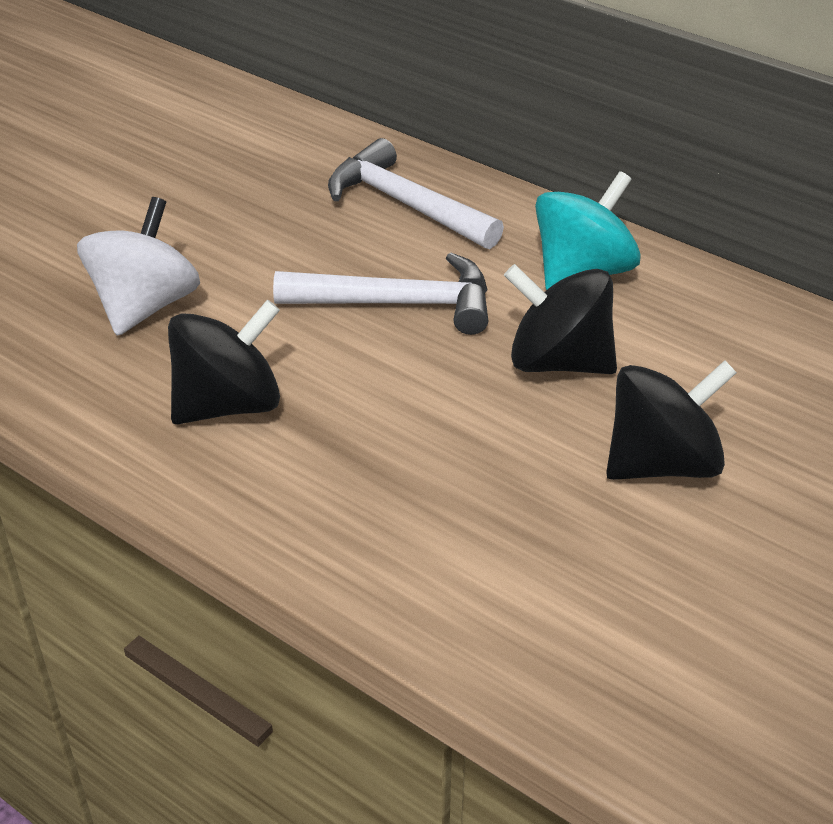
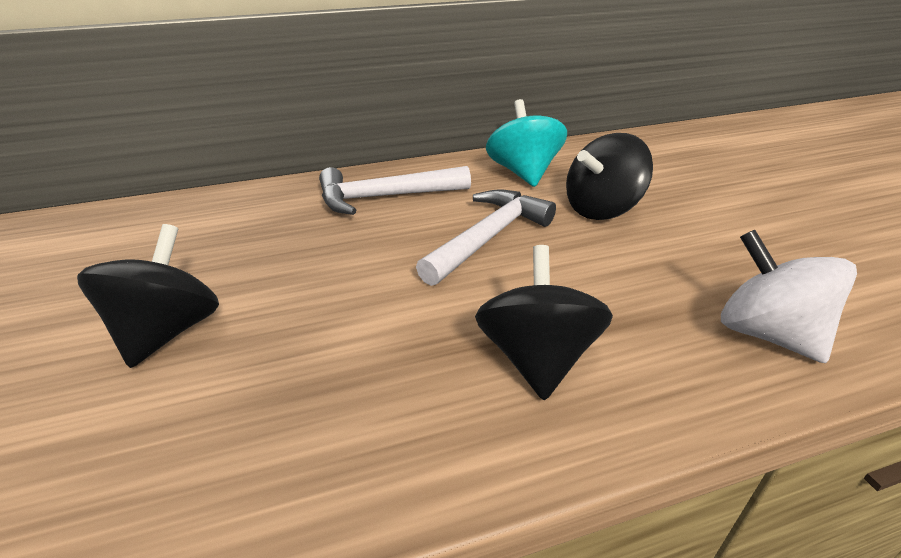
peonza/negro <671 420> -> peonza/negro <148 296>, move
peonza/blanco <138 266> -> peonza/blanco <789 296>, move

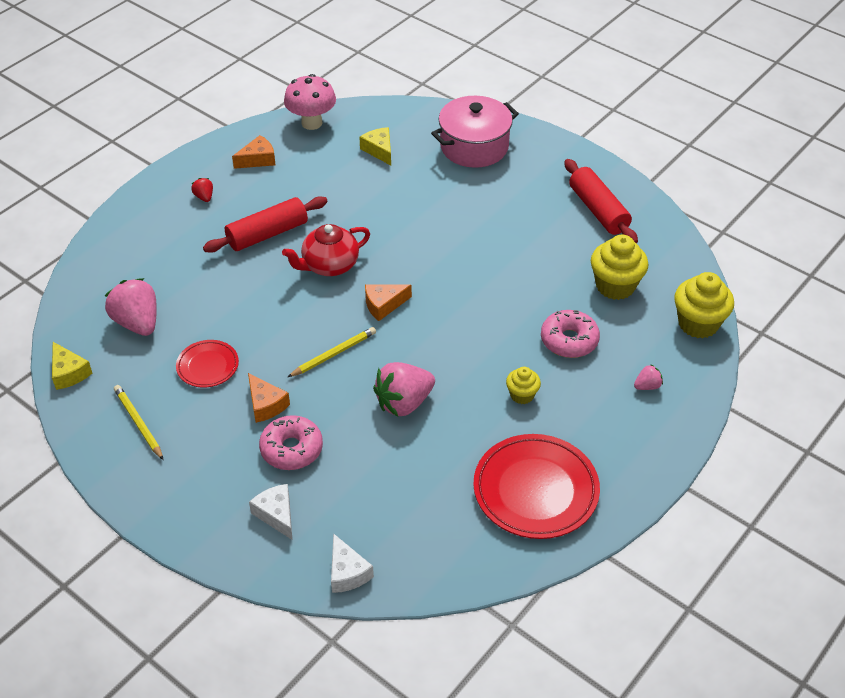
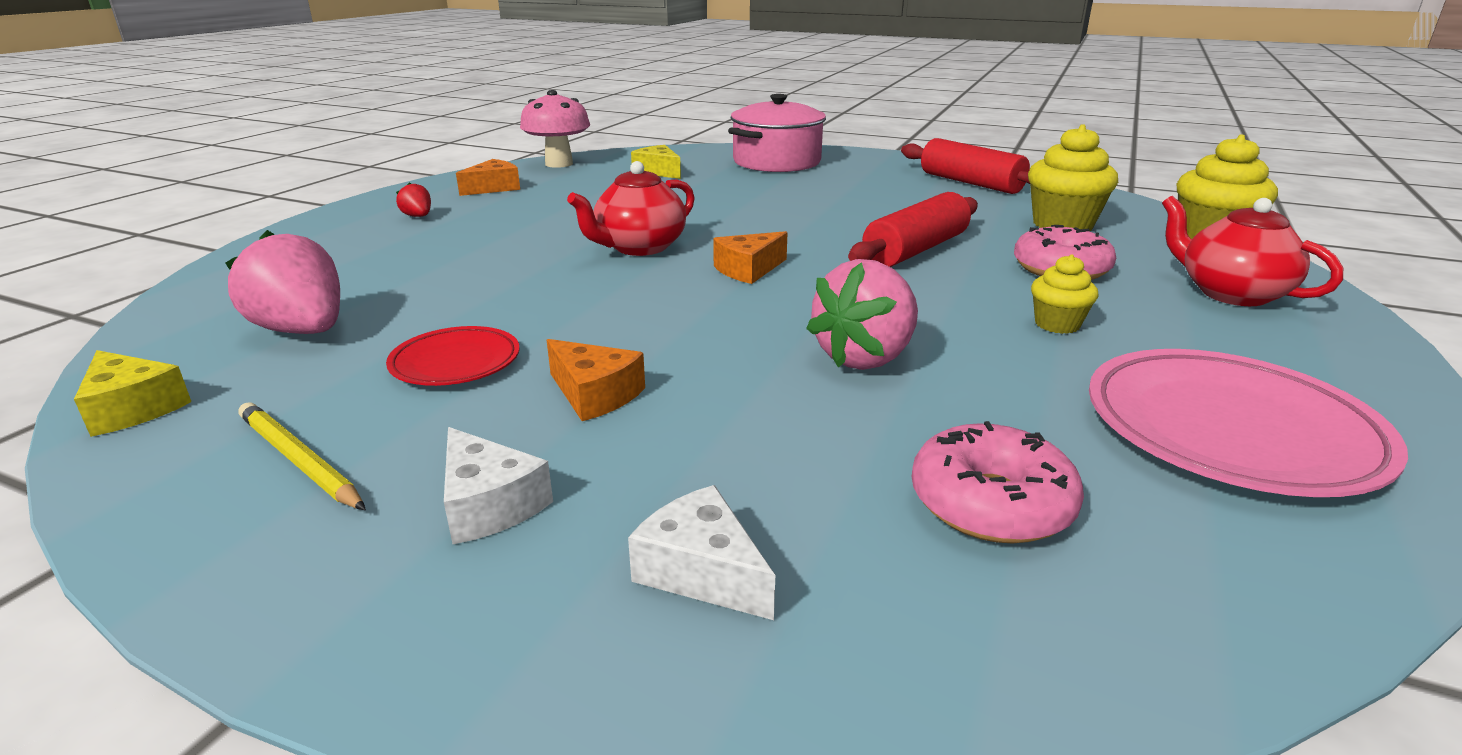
queso/blanco <352 563> -> queso/blanco <498 485>, move
rodillo/rojo <265 224> -> rodillo/rojo <913 229>, move
rosquilla/rosa <291 442> -> rosquilla/rosa <998 482>, move
plato/rojo <536 486> -> plato/rosa <1248 423>
fresa/rosa <648 377> -> tetera/rojo <1252 251>
lápiz/amarillo <332 352> -> none

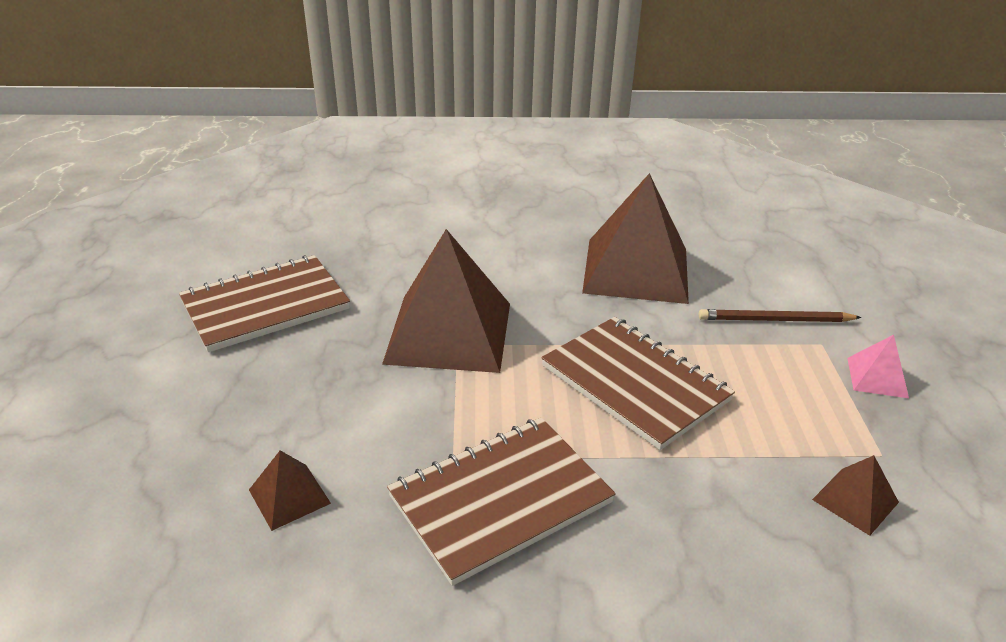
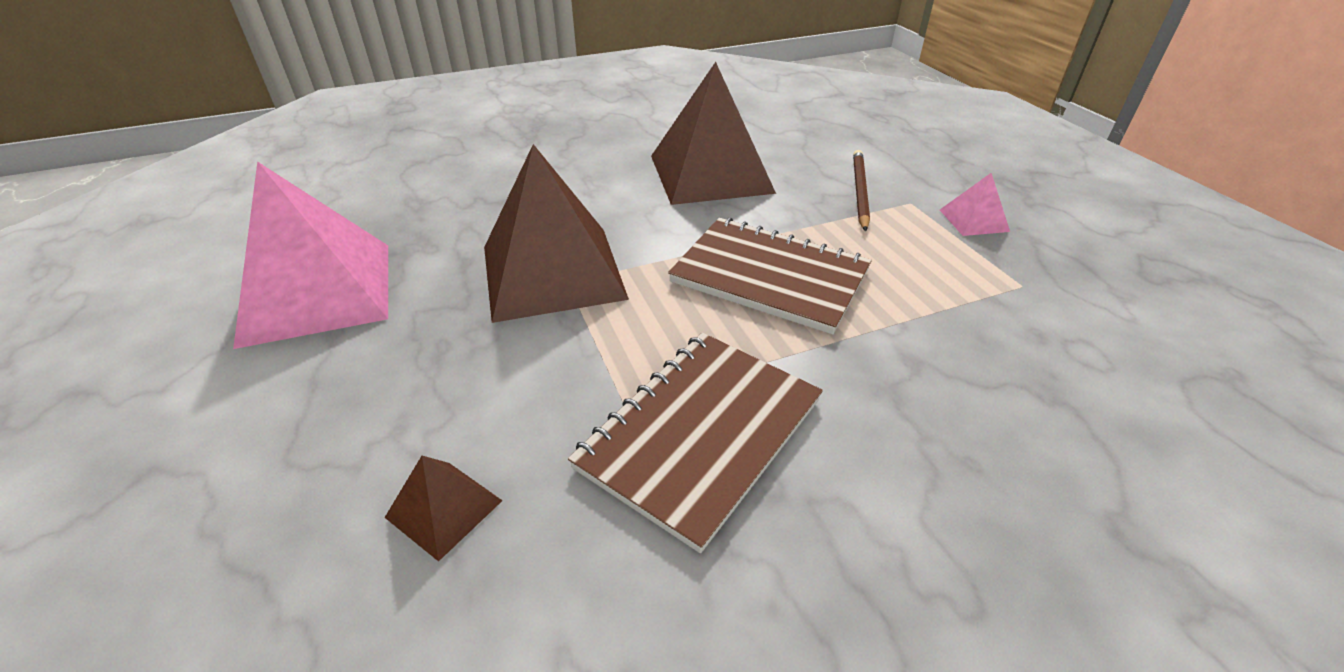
cuaderno/marrón <264 303> -> pirámide/rosa <310 255>
lápiz/marrón <780 315> -> lápiz/marrón <861 191>, 120 degrees clockwise
pirámide/marrón <855 495> -> none

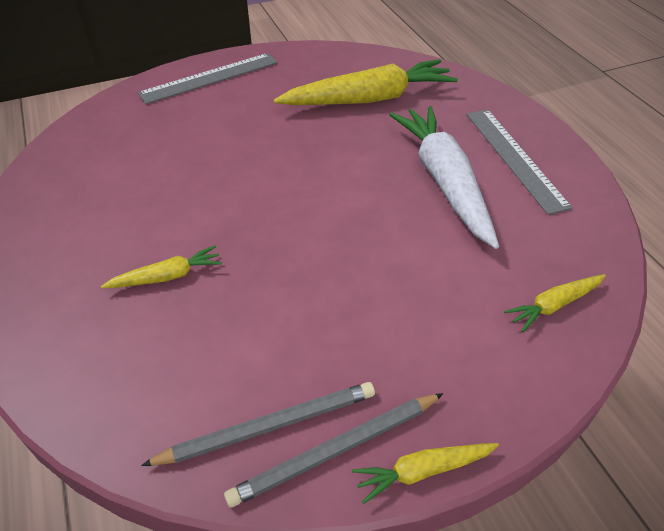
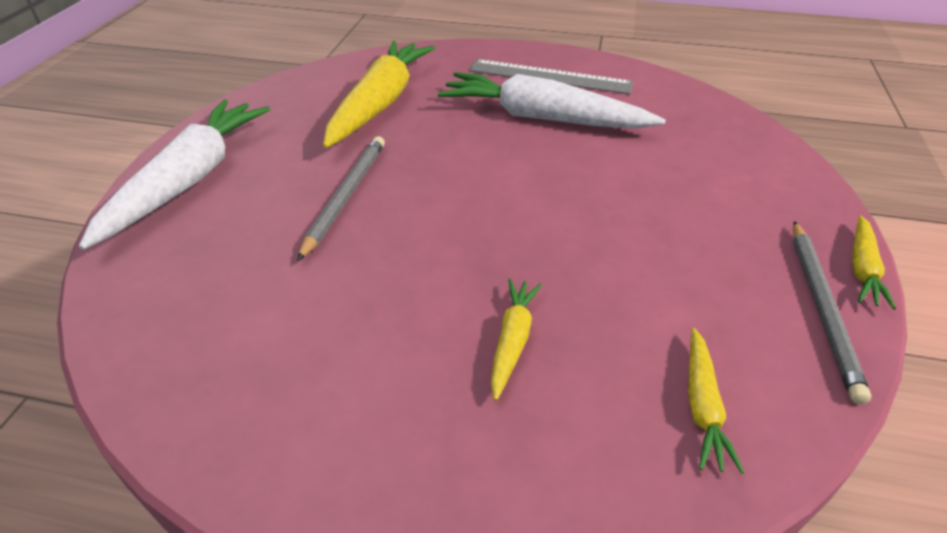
regla/gris <208 78> -> zanahoria/blanco <174 175>
lápiz/gris <258 424> -> lápiz/gris <341 198>, move
zanahoria/amarillo <555 303> -> zanahoria/amarillo <716 401>, move

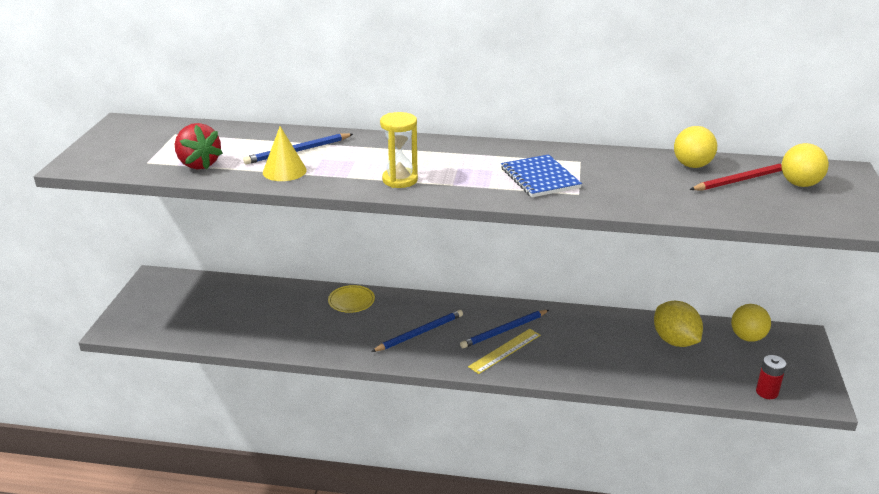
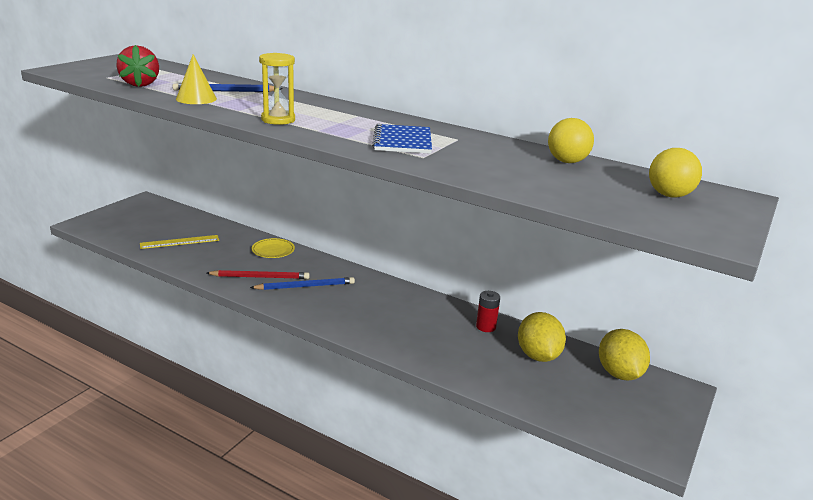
regla/amarillo <504 351> -> regla/amarillo <179 242>, move
lápiz/rojo <735 176> -> lápiz/rojo <258 274>, move
pila/rojo <771 377> -> pila/rojo <488 311>, move
pelota/amarillo <751 323> -> limón/amarillo <624 355>
lápiz/azul <504 329> -> none

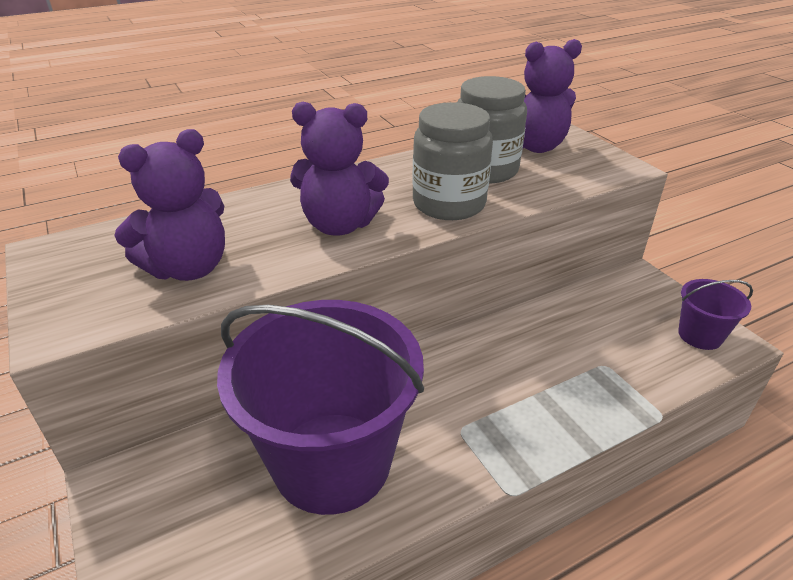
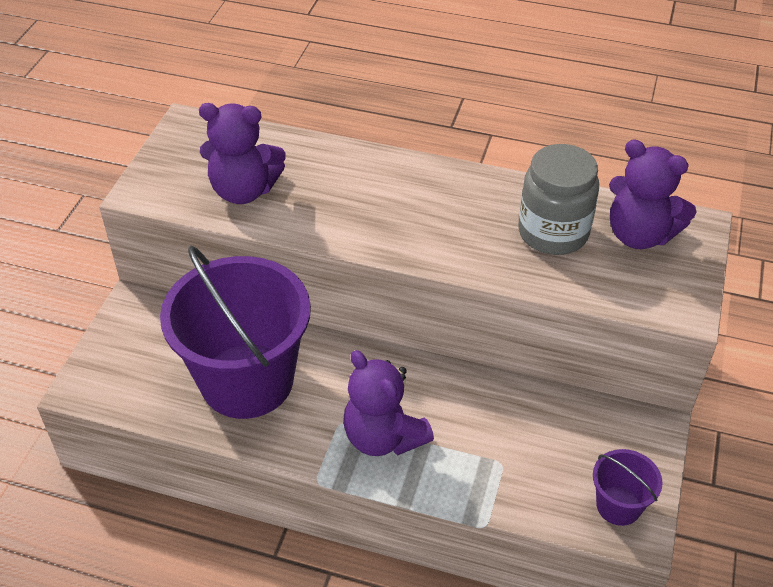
osito/morado <339 169> -> osito/morado <388 403>, move
tarro/gris <452 161> -> none

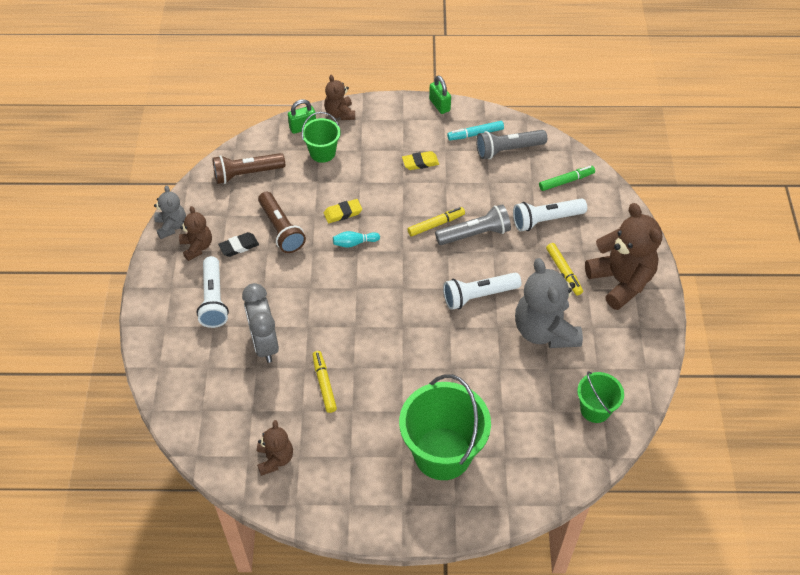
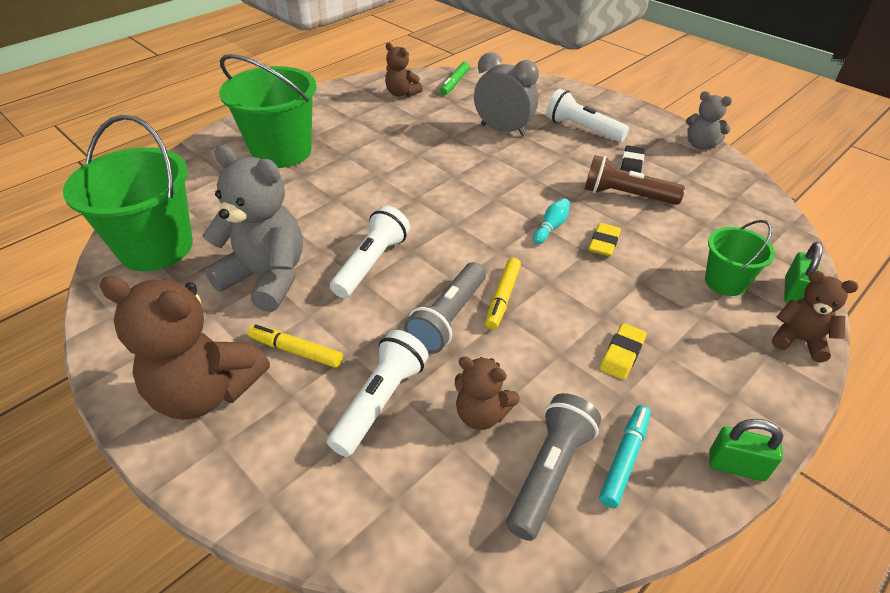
balde/verde <600 397> -> balde/verde <128 193>, x1.87
rotulador/verde <567 178> -> rotulador/verde <455 78>, move
osito/marrón <195 233> -> osito/marrón <487 393>, move
lámpara de mano/marrón <248 168> -> none
rotulador/amarillo <325 382> -> none

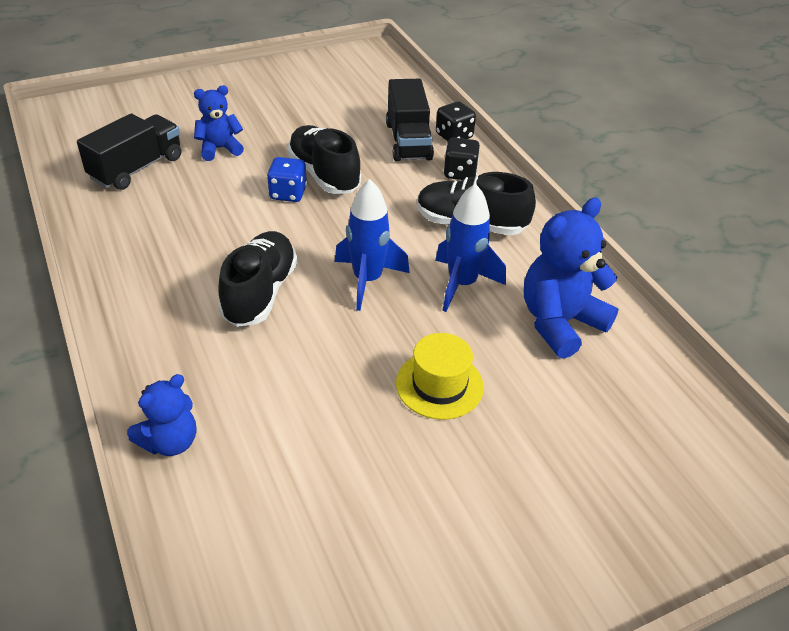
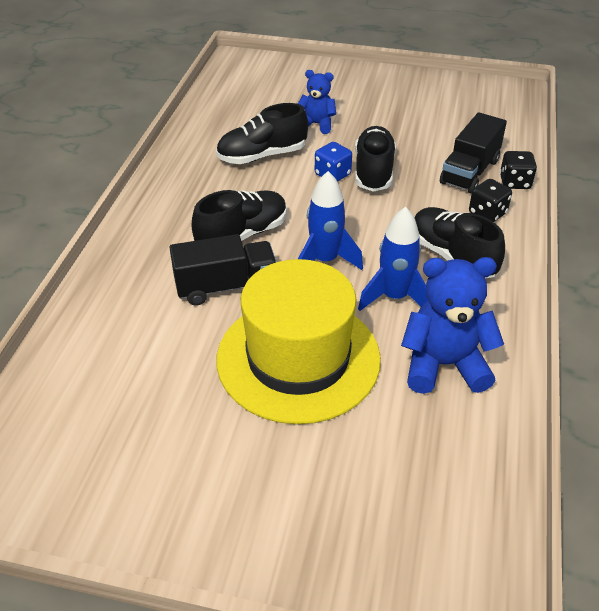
camión/negro <129 152> -> camión/negro <222 270>, move
none -> zapato/negro <262 133>
sombrero/amarillo <440 376> -> sombrero/amarillo <299 341>, x2.10
osito/azul <161 415> -> none

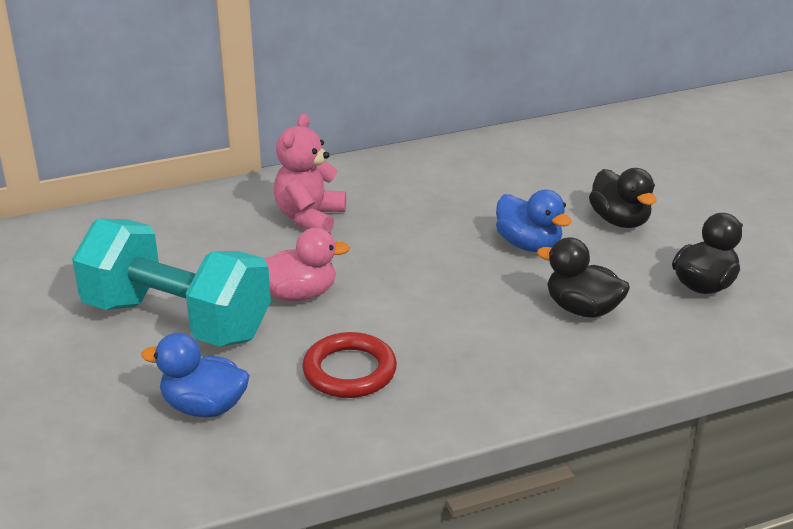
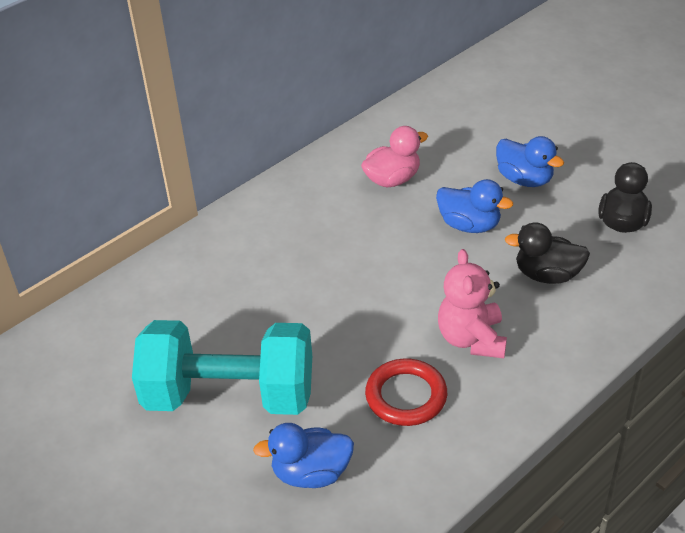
pato/rosa <307 264> -> pato/rosa <394 156>, move
osito/rosa <310 173> -> osito/rosa <472 303>, move
pato/negro <623 198> -> pato/azul <530 161>

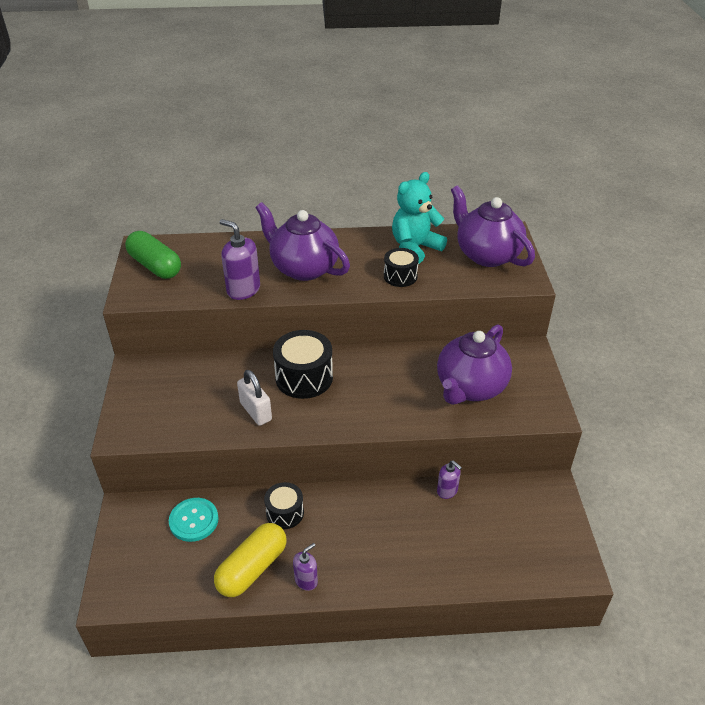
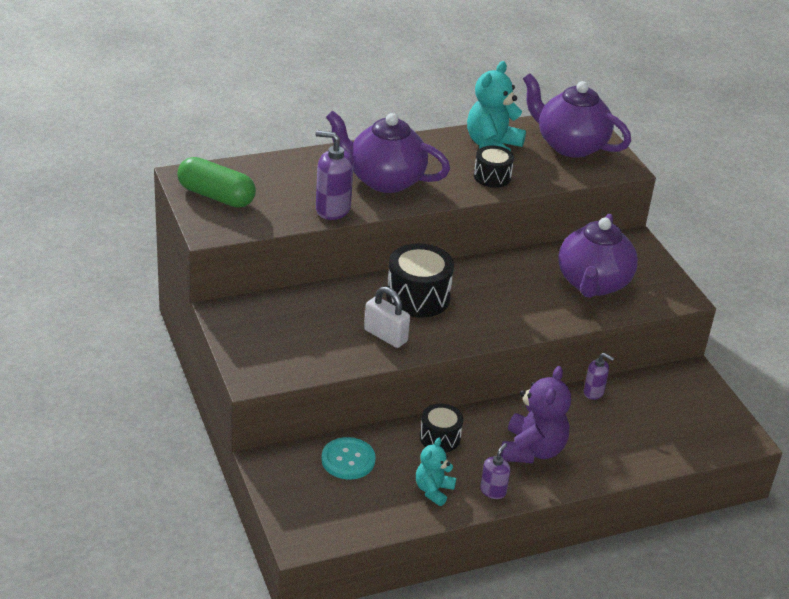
cápsula/amarillo <250 560> -> osito/turquesa <436 472>
none -> osito/morado <536 414>

